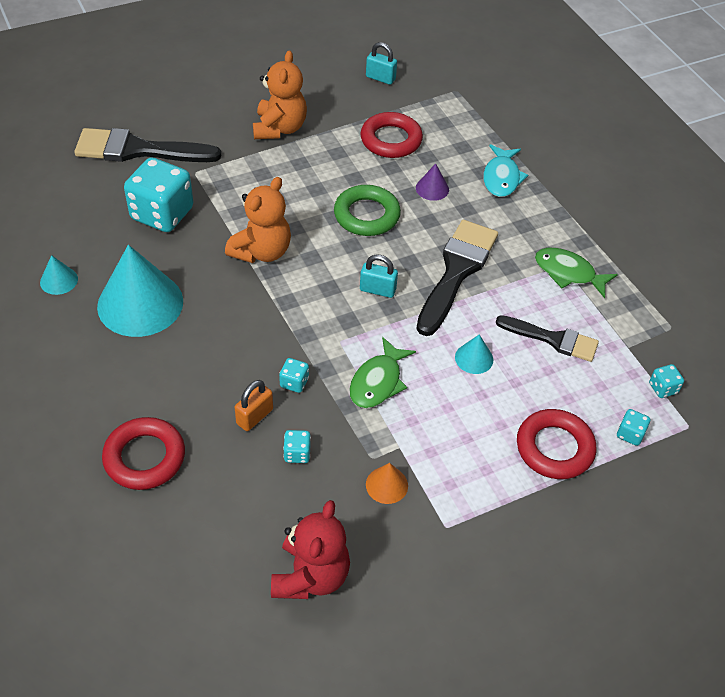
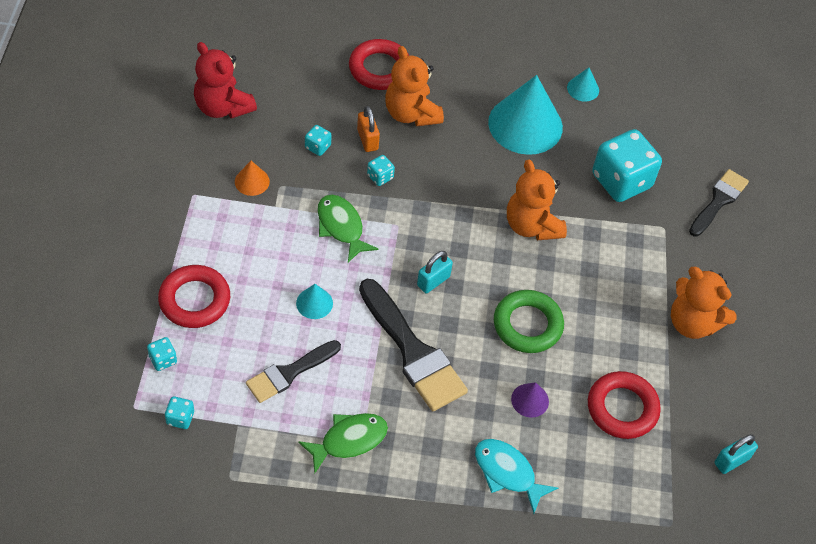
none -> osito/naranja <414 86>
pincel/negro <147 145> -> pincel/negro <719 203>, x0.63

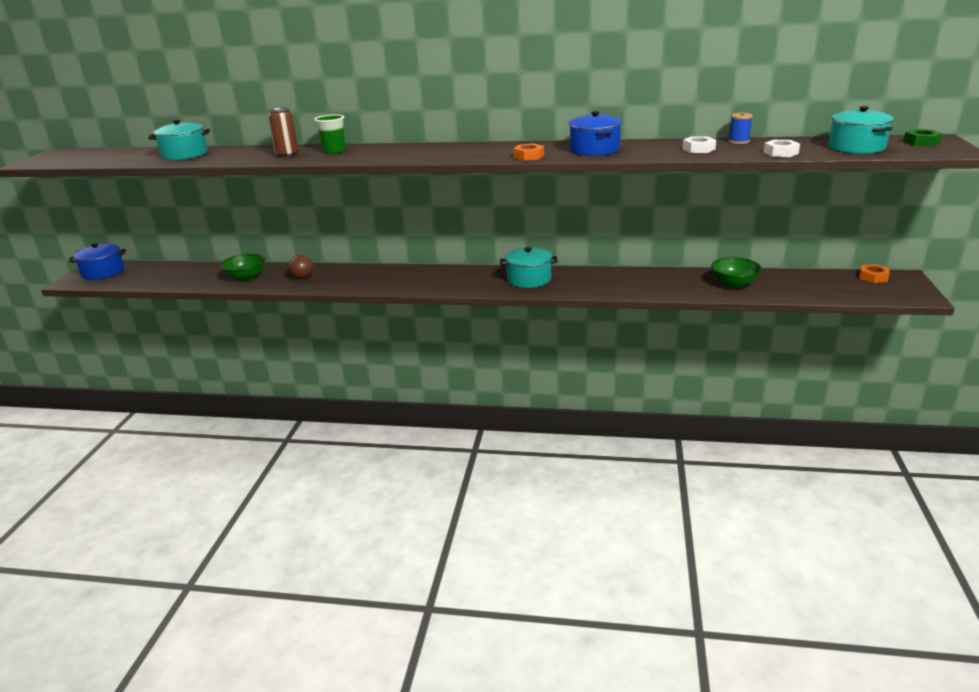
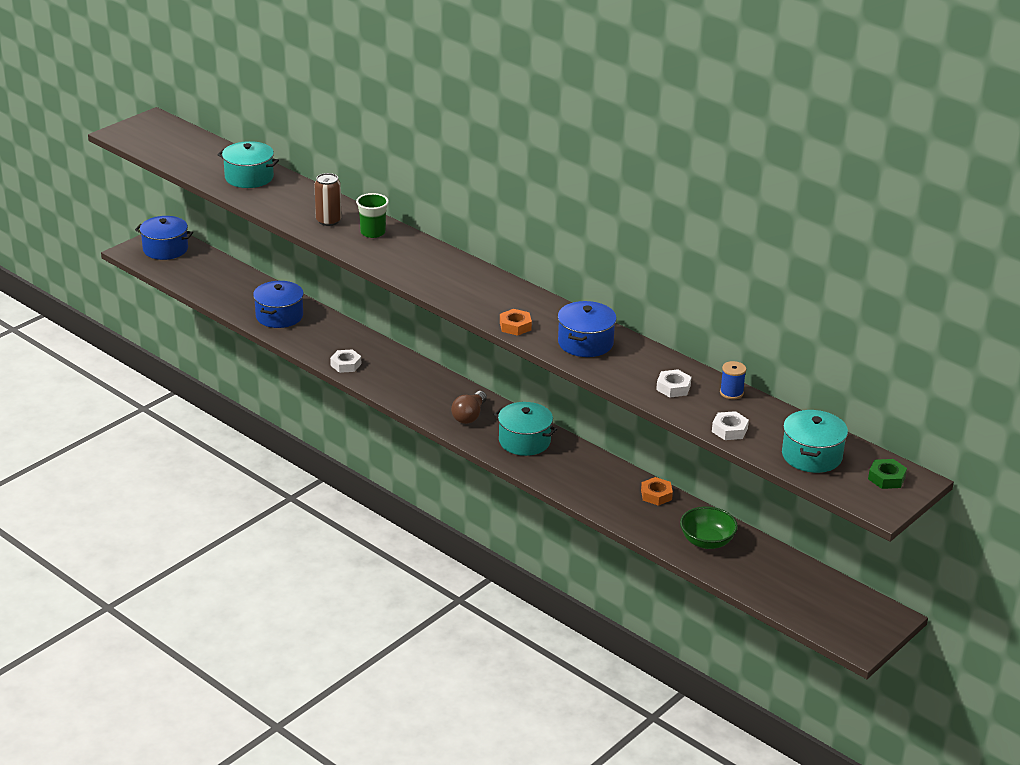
cuenco/verde <242 267> -> olla/azul <278 304>
none -> tuerca/blanco <345 361>
bombilla/marrón <300 267> -> bombilla/marrón <469 407>, move
tuerca/naranja <874 273> -> tuerca/naranja <657 491>, move

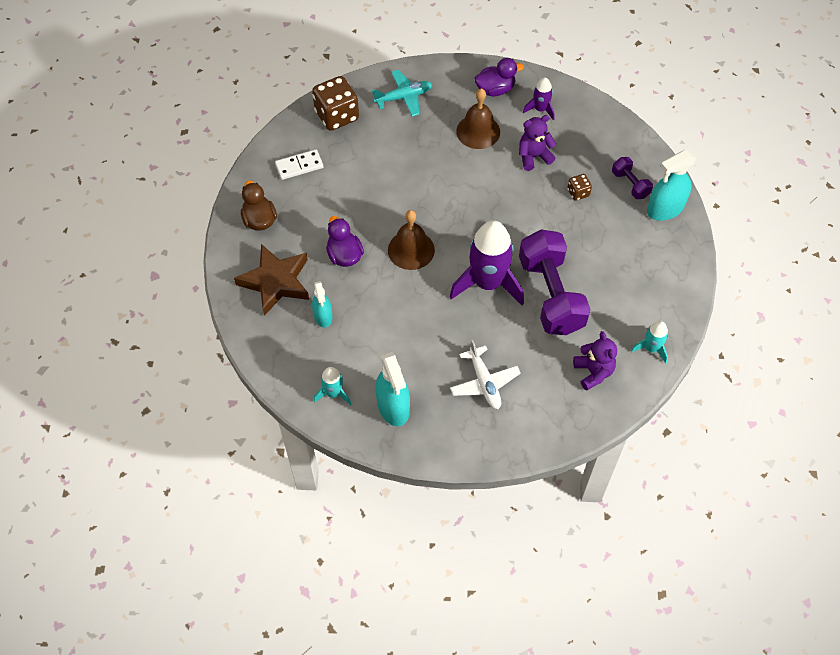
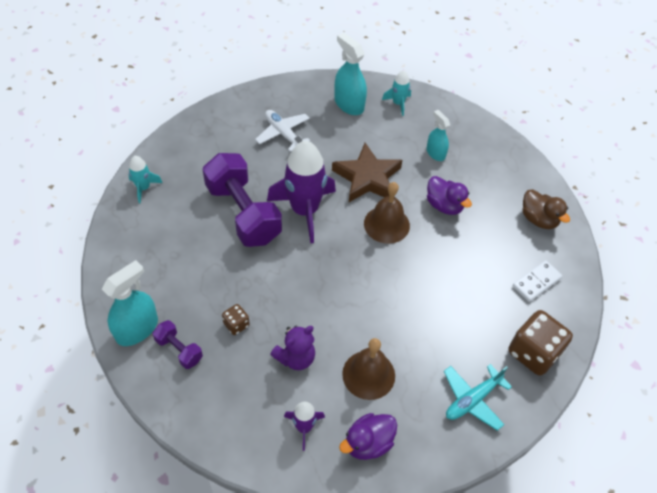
estrella/marrón <271 280> -> estrella/marrón <367 172>, move
osito/morado <595 361> -> none

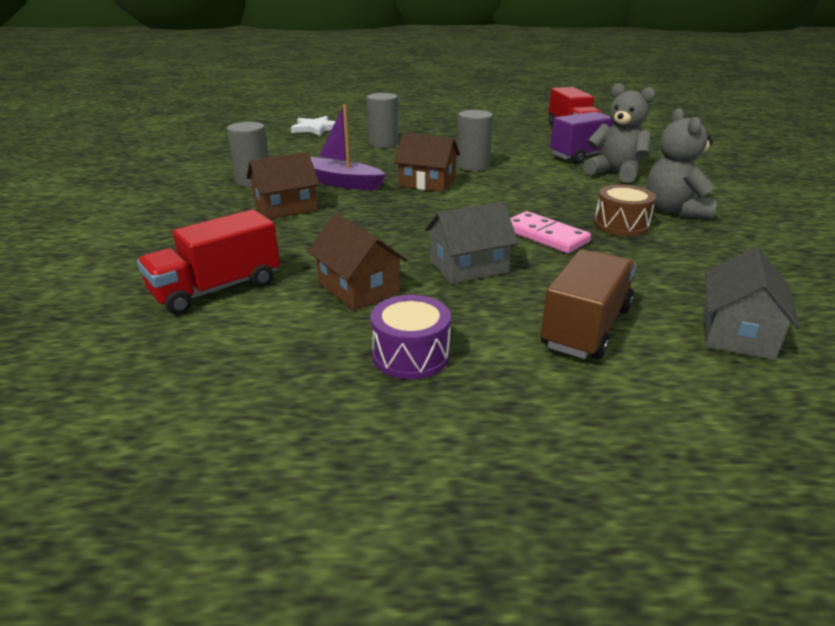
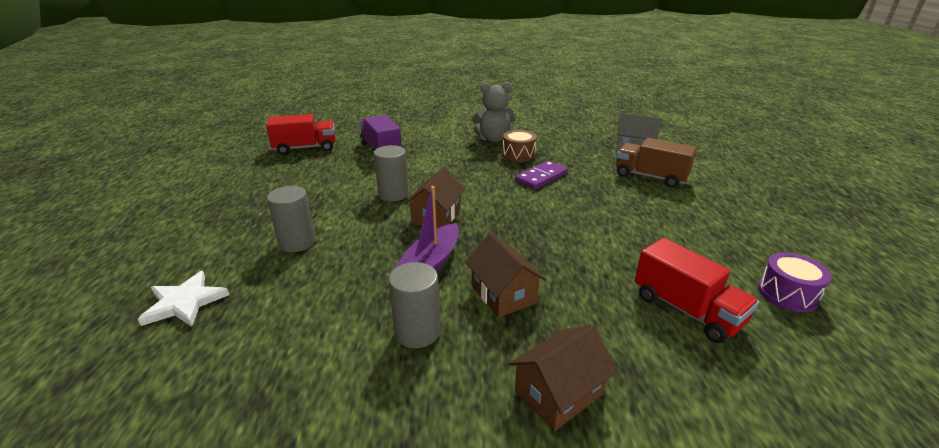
casa/marrón <357 262> -> casa/marrón <563 378>, move
ficha de dominó/rosa <550 232> -> ficha de dominó/morado <541 175>
tambor/morado <411 337> -> tambor/morado <795 282>, move
casa/gris <471 243> -> none
osito/gris <619 133> -> none

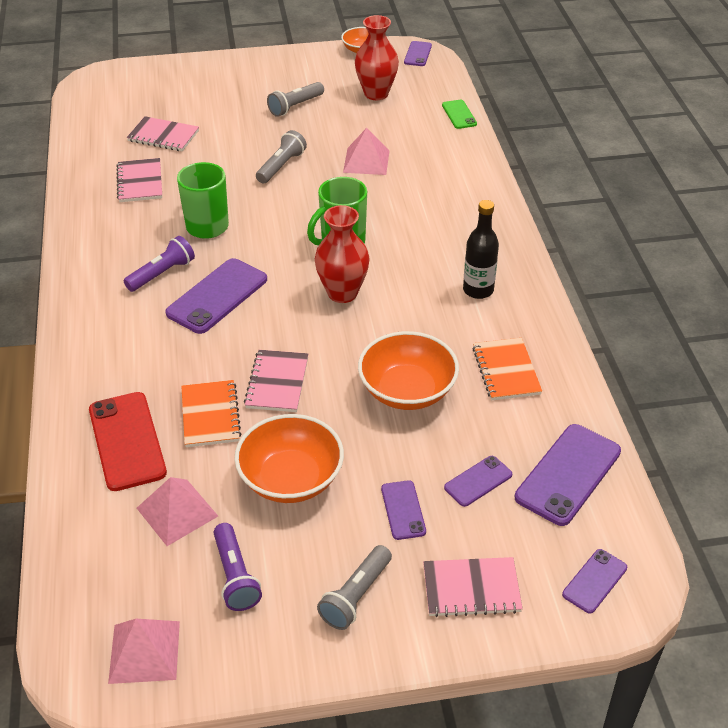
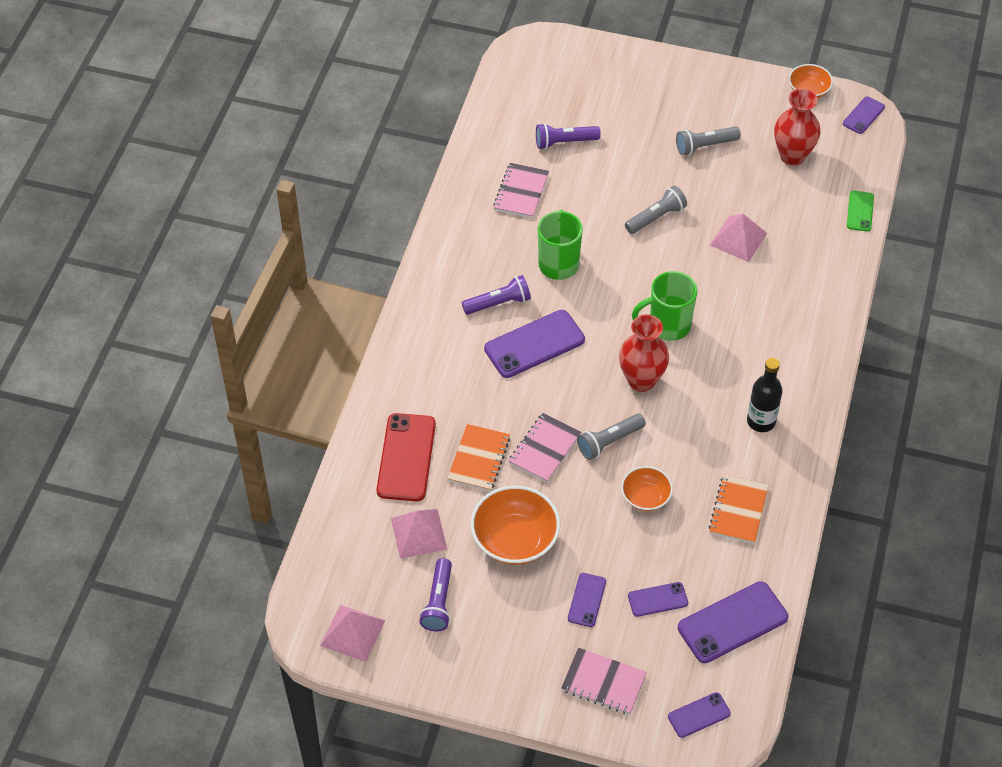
cuaderno/rosa <163 133> -> lámpara de mano/morado <568 136>
lámpara de mano/gris <354 587> -> lámpara de mano/gris <611 437>, move
cuenco/naranja <408 370> -> cuenco/naranja <647 488>, x0.59

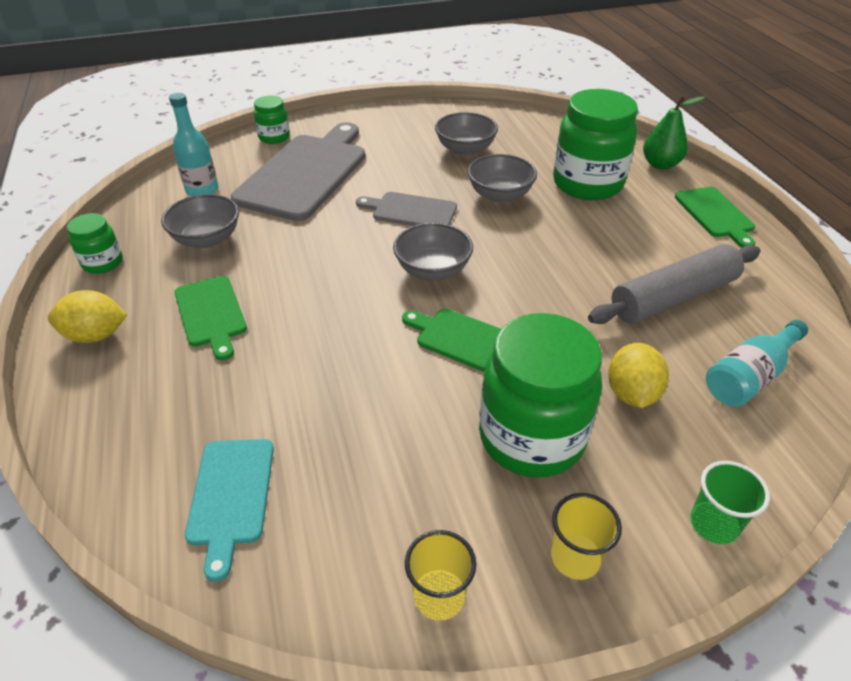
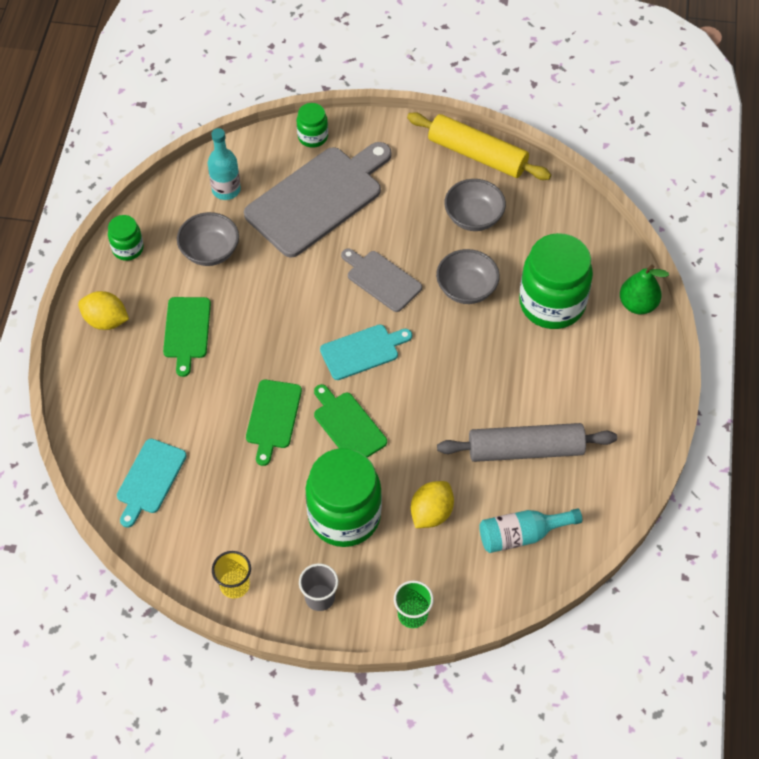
tabla de cortar/verde <715 217> -> tabla de cortar/verde <274 423>, move
vaso/amarillo <586 536> -> vaso/gris <318 587>
cuenco/gris <433 252> -> tabla de cortar/turquesa <366 352>
none -> rodillo/amarillo <479 146>

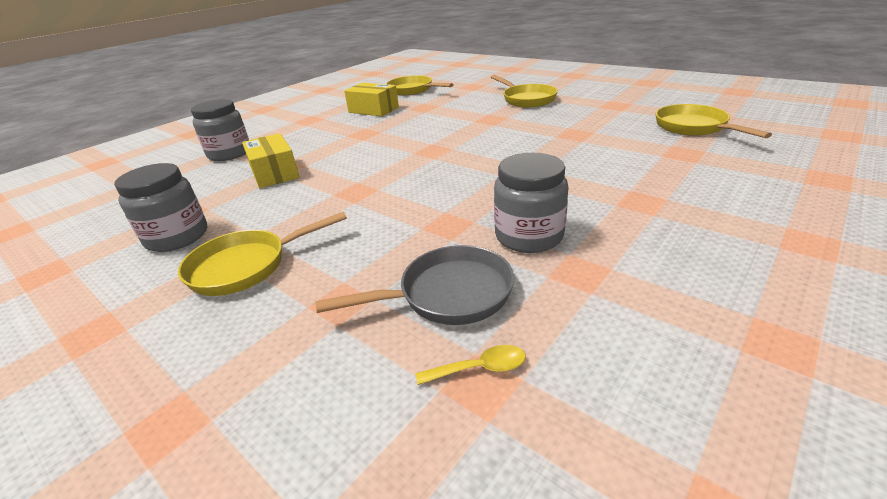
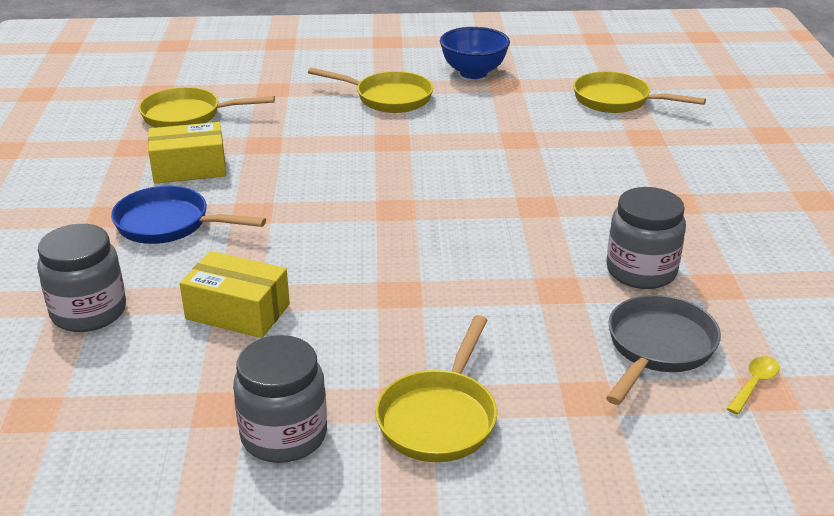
none -> sartén/azul <188 215>
none -> cuenco/azul <475 53>

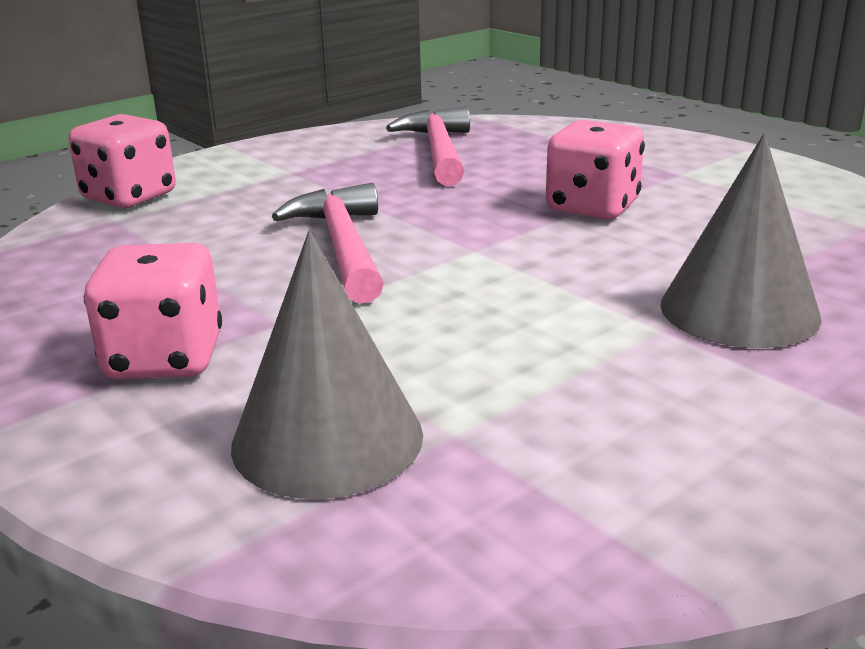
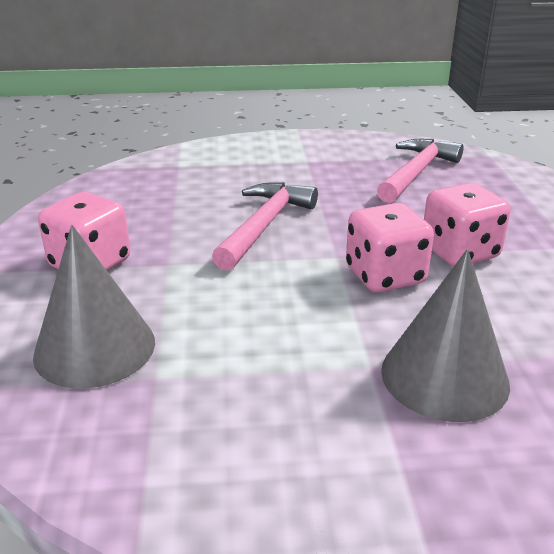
dado/rosa <122 161> -> dado/rosa <390 248>, move

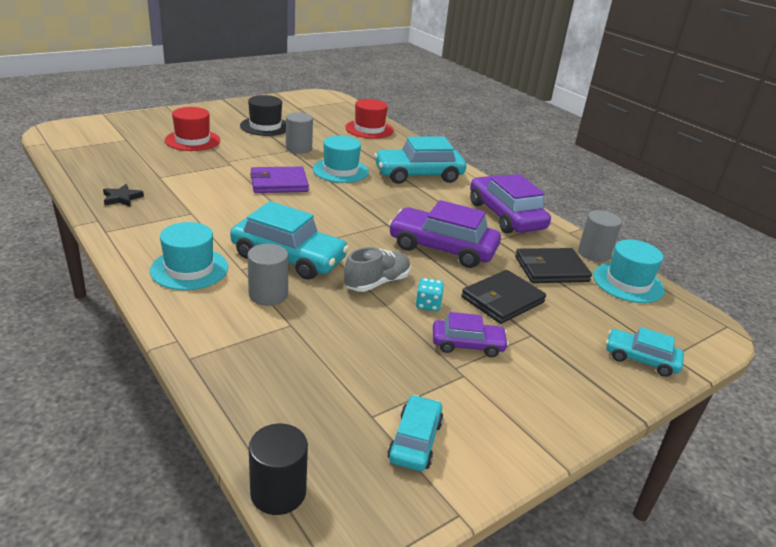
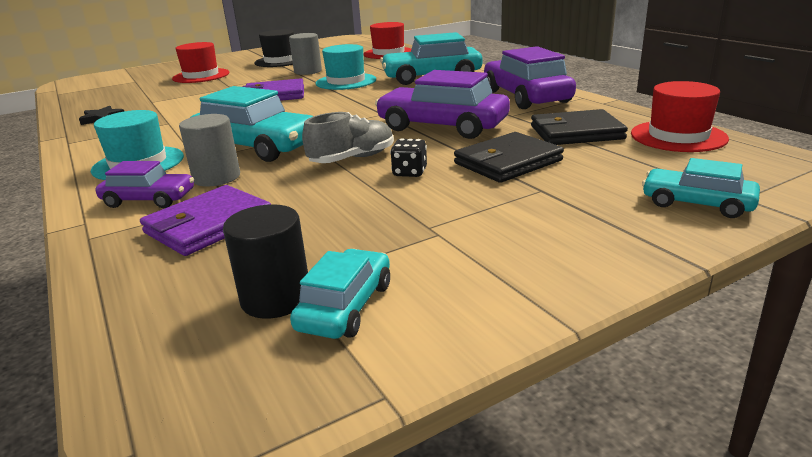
coche/morado <471 334> -> coche/morado <144 184>, move
none -> cartera/morado <205 220>
cilindro/negro <278 469> -> cilindro/negro <265 261>, move
dado/turquesa <429 294> -> dado/negro <408 157>
sombrero/turquesa <629 271> -> sombrero/rojo <680 116>
cilindro/gris <600 236> -> none

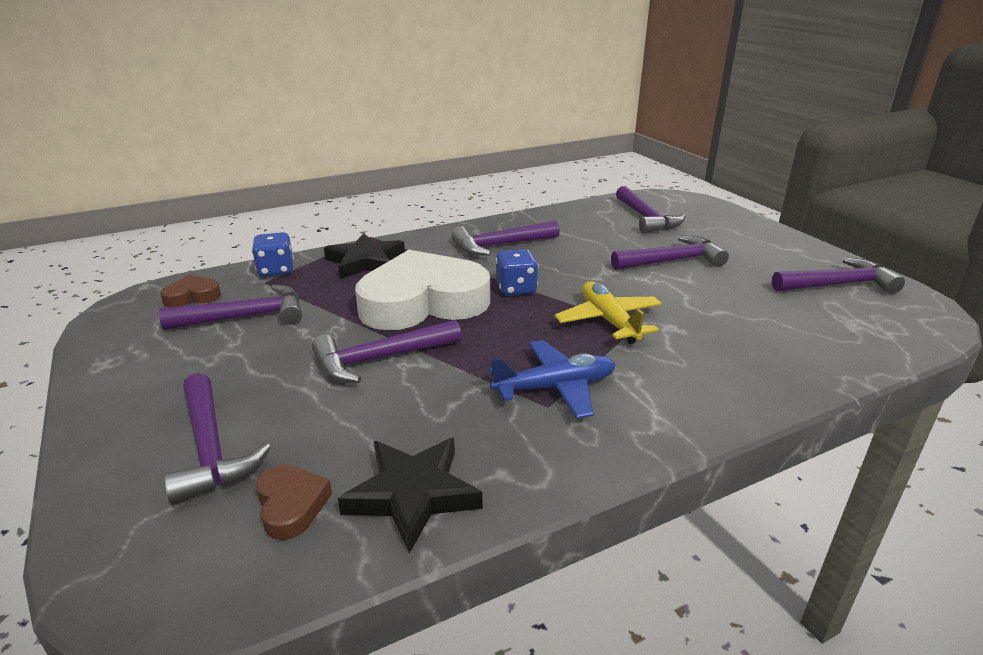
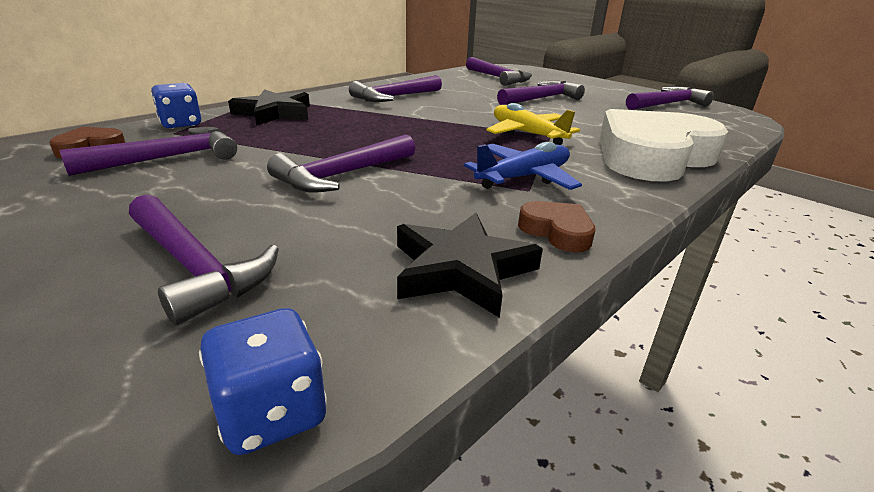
dado/azul <517 272> -> dado/azul <263 381>, move
corazón/marrón <294 502> -> corazón/marrón <556 227>, move
corazón/blanco <422 290> -> corazón/blanco <663 145>, move

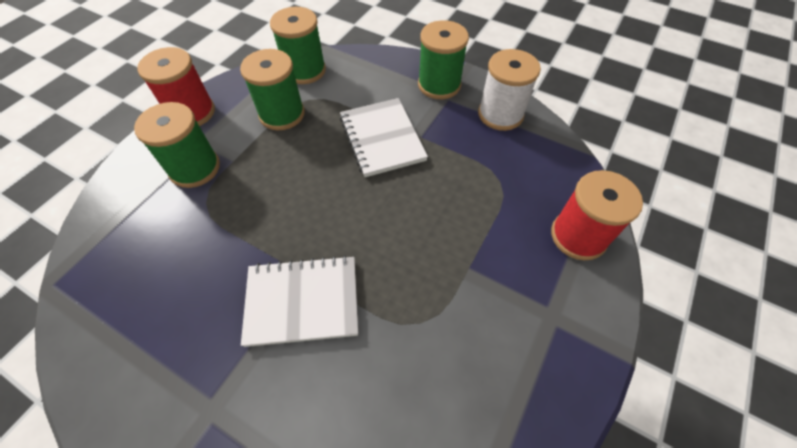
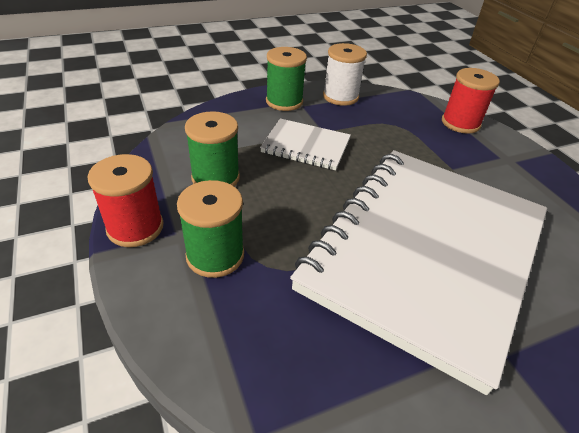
cuaderno/blanco <299 301> -> cuaderno/blanco <418 272>, x2.39
carrete/verde <298 45> -> none

